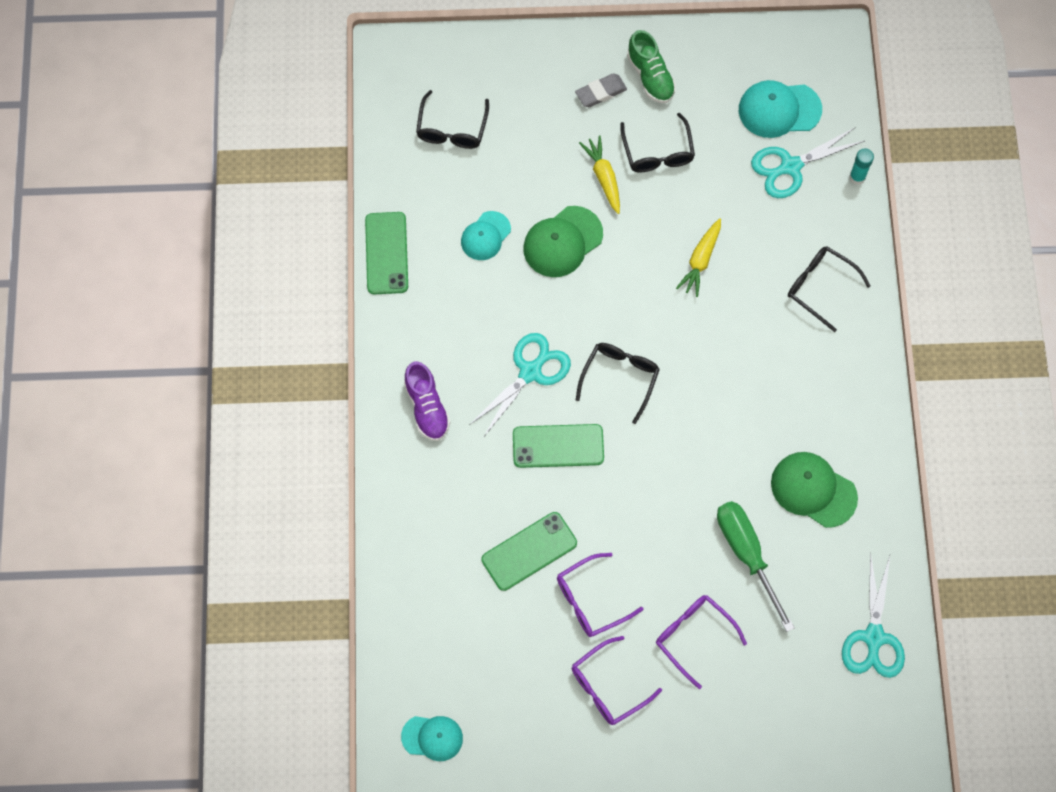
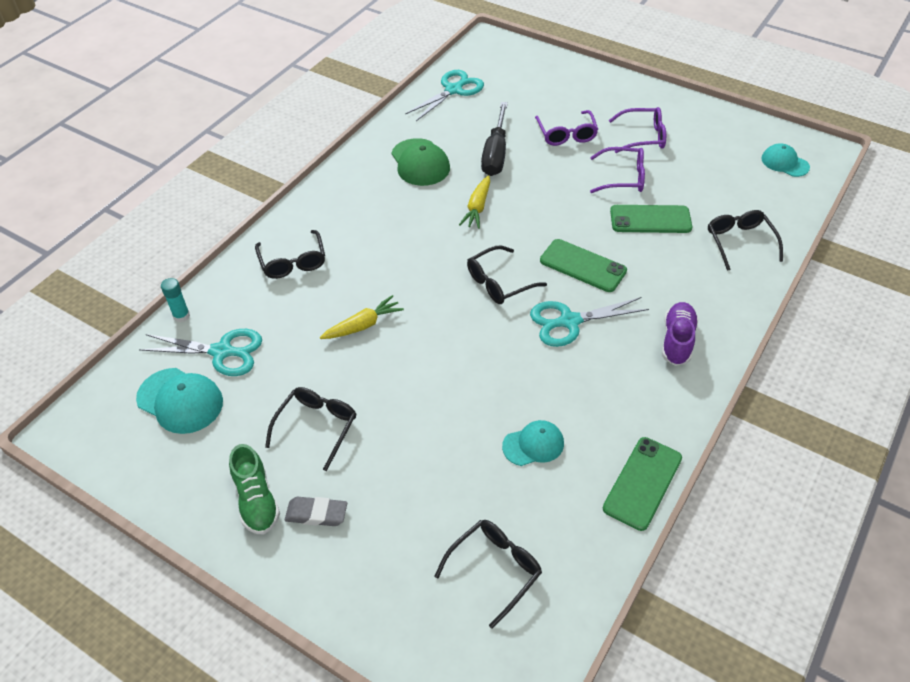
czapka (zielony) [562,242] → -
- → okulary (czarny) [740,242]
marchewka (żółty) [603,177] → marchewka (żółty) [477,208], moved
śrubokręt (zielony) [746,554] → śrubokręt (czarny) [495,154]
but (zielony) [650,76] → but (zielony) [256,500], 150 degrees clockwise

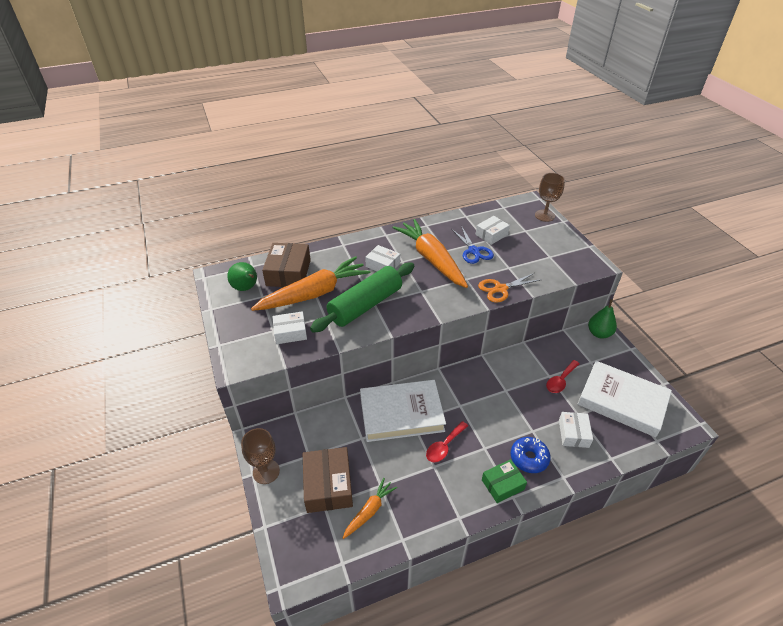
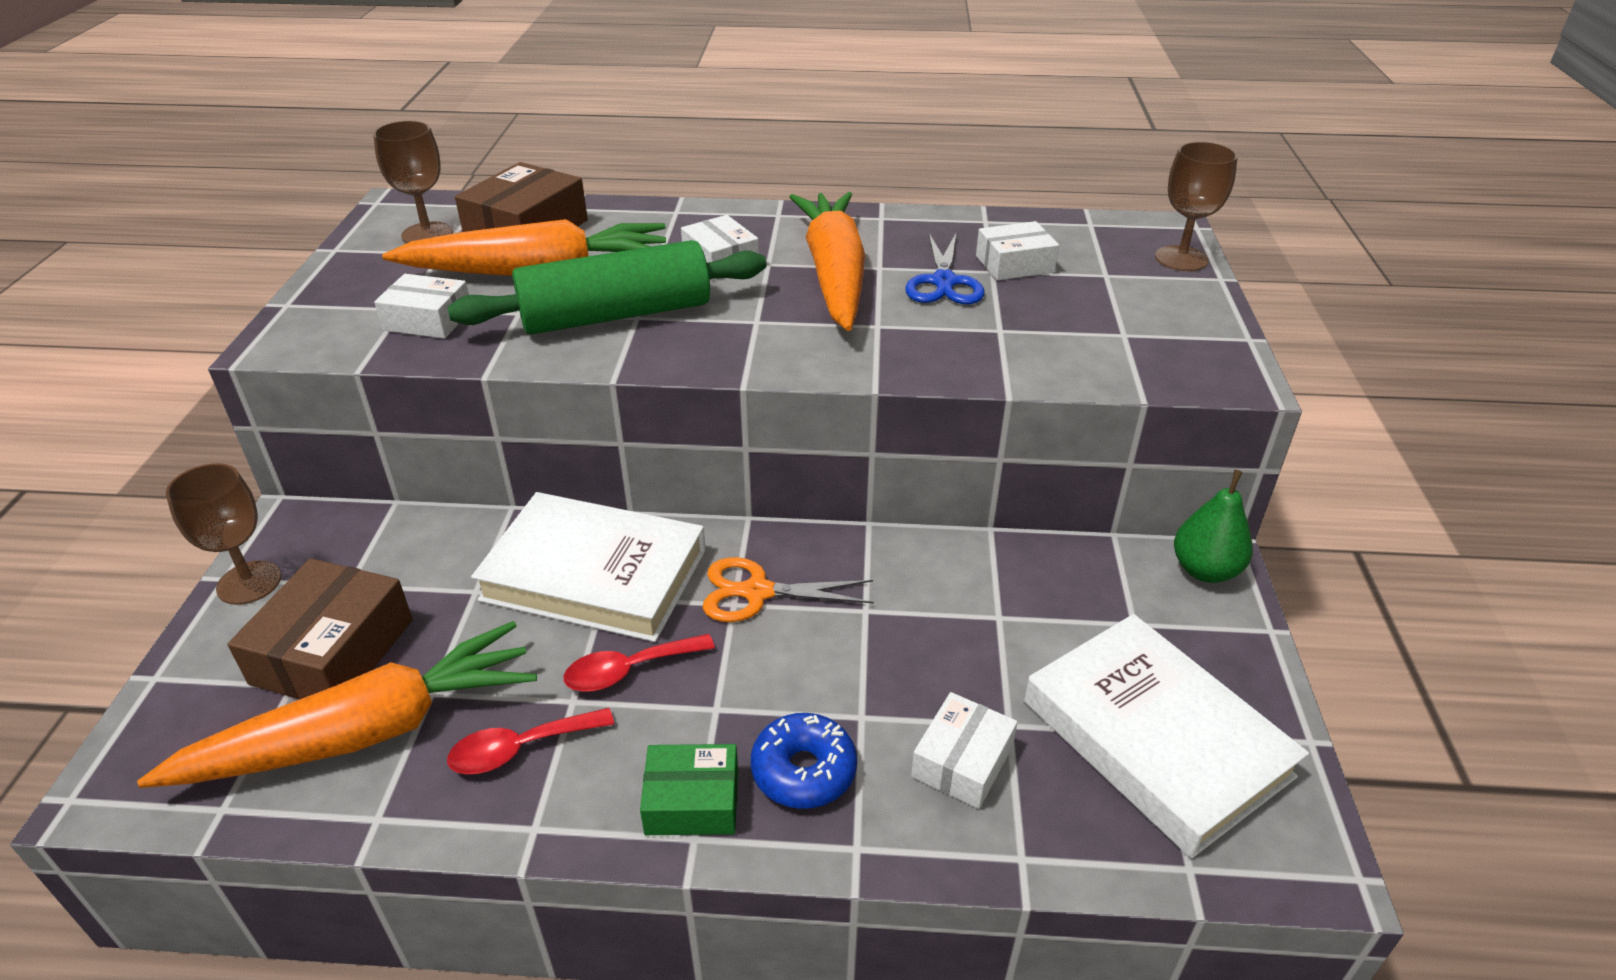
nożyczki (pomarańczowy) [500,289] → nożyczki (pomarańczowy) [757,592], moved
łyżka (czerwony) [560,380] → łyżka (czerwony) [520,748], moved
gruszka (zielony) [246,288] → kielich (brązowy) [427,234]
marchewka (pomarańczowy) [369,511] → marchewka (pomarańczowy) [364,732], x2.01

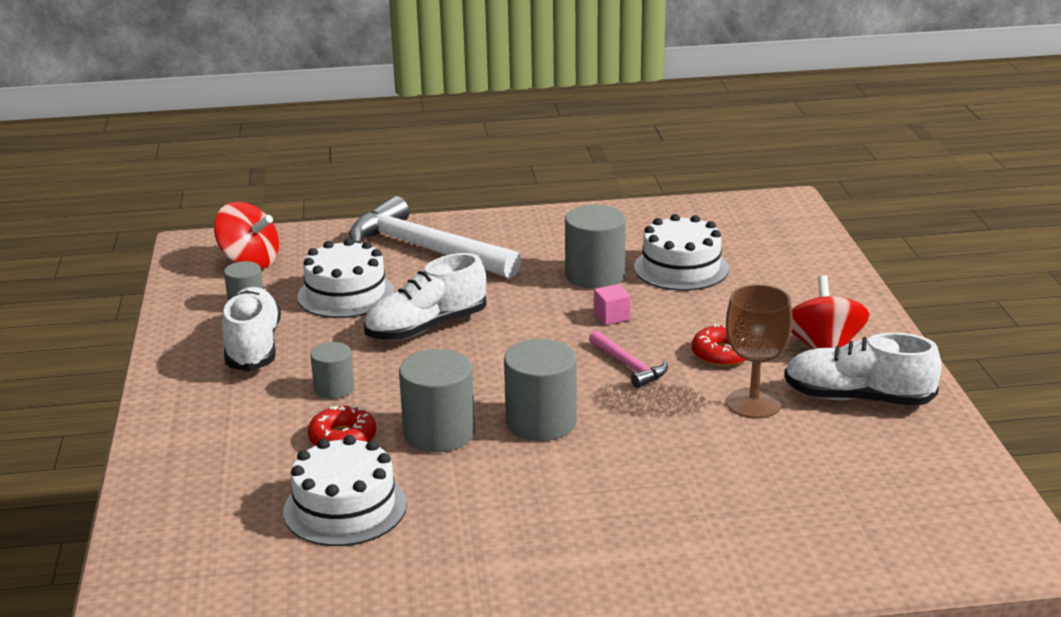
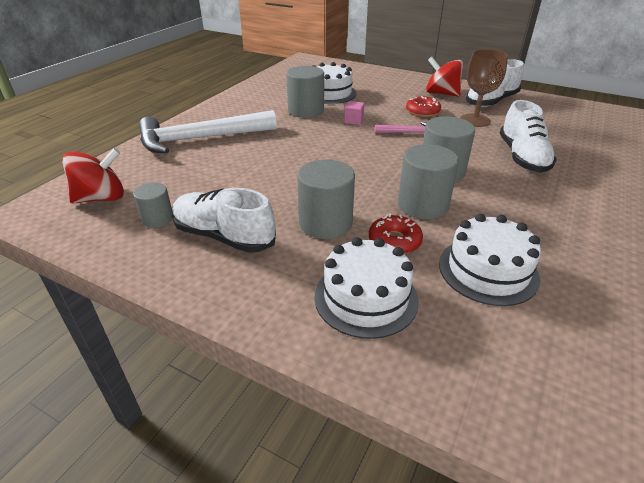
tort (biały) [346,294] → tort (biały) [366,298], moved
but (biały) [426,327] → but (biały) [522,157], moved
walec (szary) [334,388] → walec (szary) [325,223], x1.70

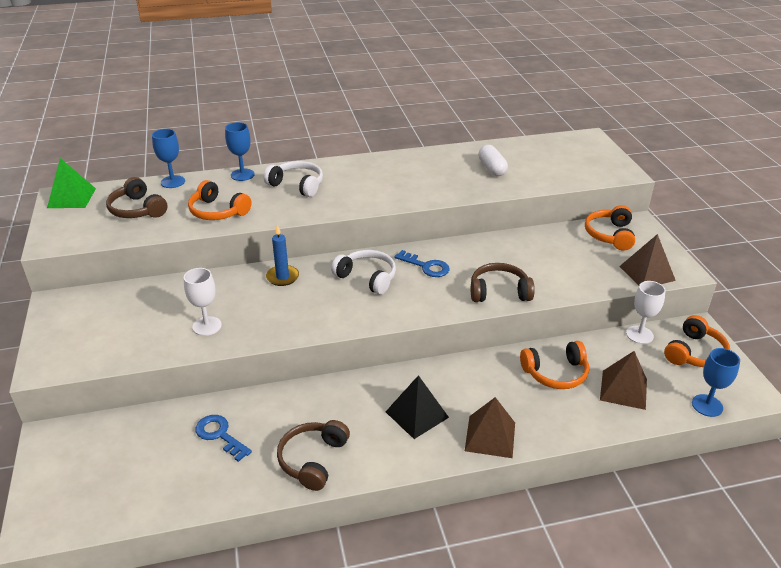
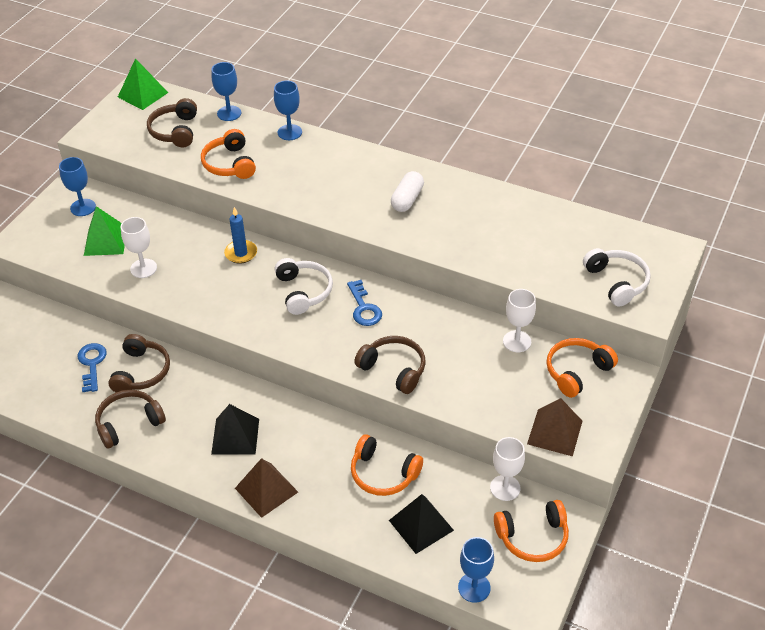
- → kielich (niebieski) [83,207]
- → piramida (zielony) [105,241]
- → słuchawki (brązowy) [141,372]
- → kielich (biały) [517,341]
słuchawki (biały) [297,185] → słuchawki (biały) [616,282], moved
kapsułka (biały) [492,168] → kapsułka (biały) [407,199], moved
piramida (brązowy) [623,389] → piramida (czarny) [421,525]

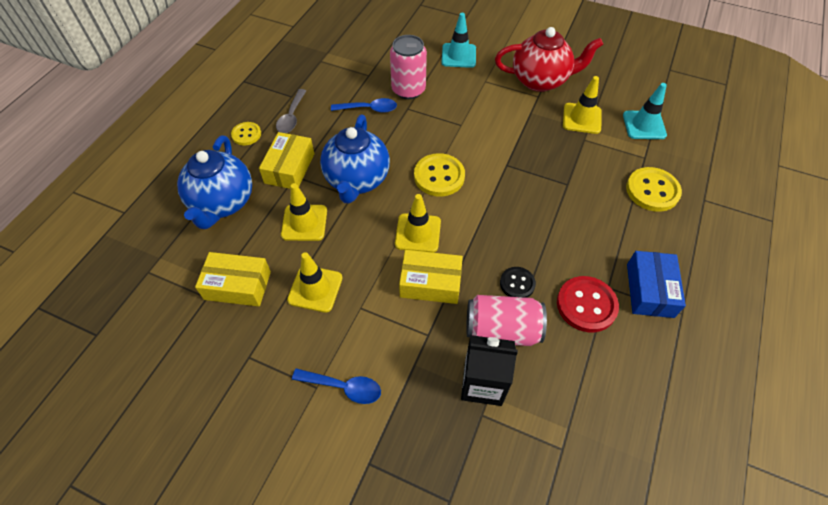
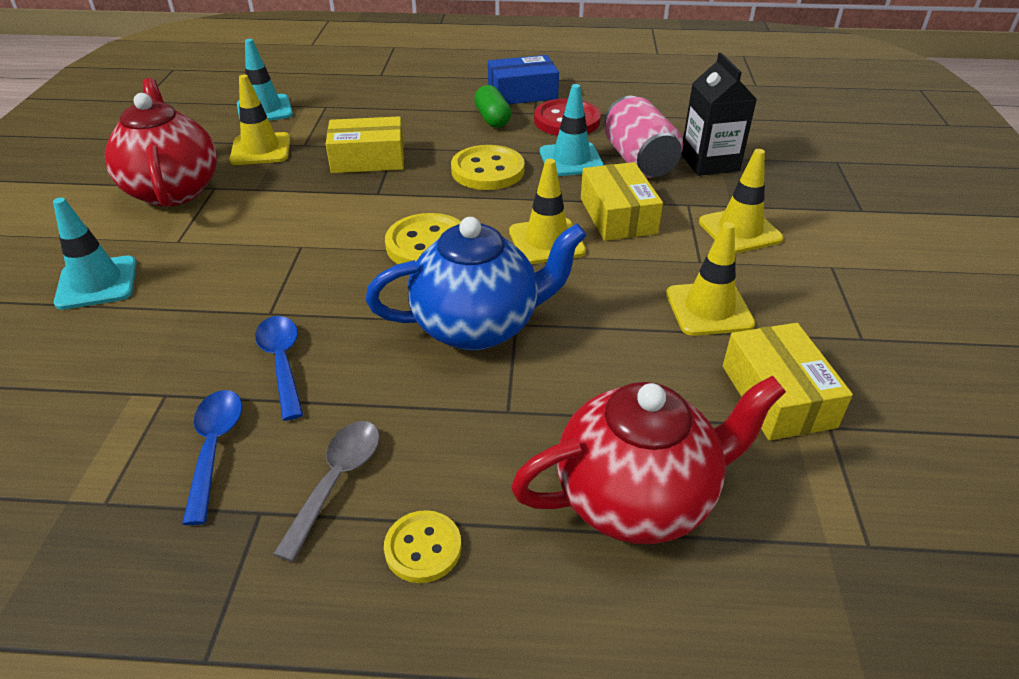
puszka (różowy) [408,90] → -
- → kapsułka (zielony) [492,119]
pudełko (żółty) [289,168] → pudełko (żółty) [368,159], moved
pachołek (żółty) [304,223] → pachołek (żółty) [740,231], moved
łyżka (niebieski) [343,387] → łyżka (niebieski) [214,448], moved
guzik (żółty) [652,191] → guzik (żółty) [487,170], moved
guzik (czarny) [517,283] → pachołek (turkusowy) [571,160]
imbryk (niebieski) [222,203] → imbryk (czerwony) [637,498]
łyżka (szary) [291,117] → łyżka (szary) [337,481], 60 degrees counterclockwise

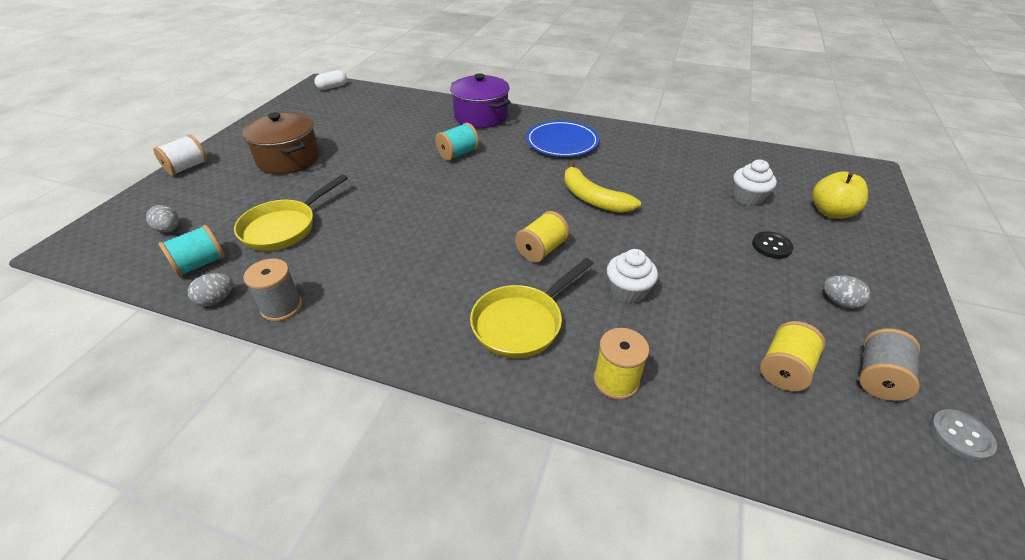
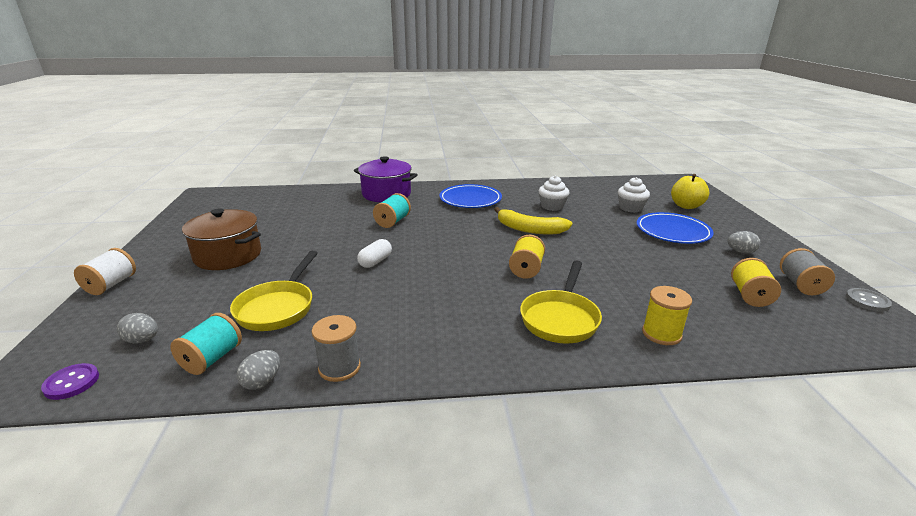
- → guzik (fioletowy) [71,383]
kapsułka (biały) [332,87] → kapsułka (biały) [375,261], moved
muffinka (biały) [628,291] → muffinka (biały) [552,206], moved
guzik (czarny) [771,246] → talerz (niebieski) [673,231]

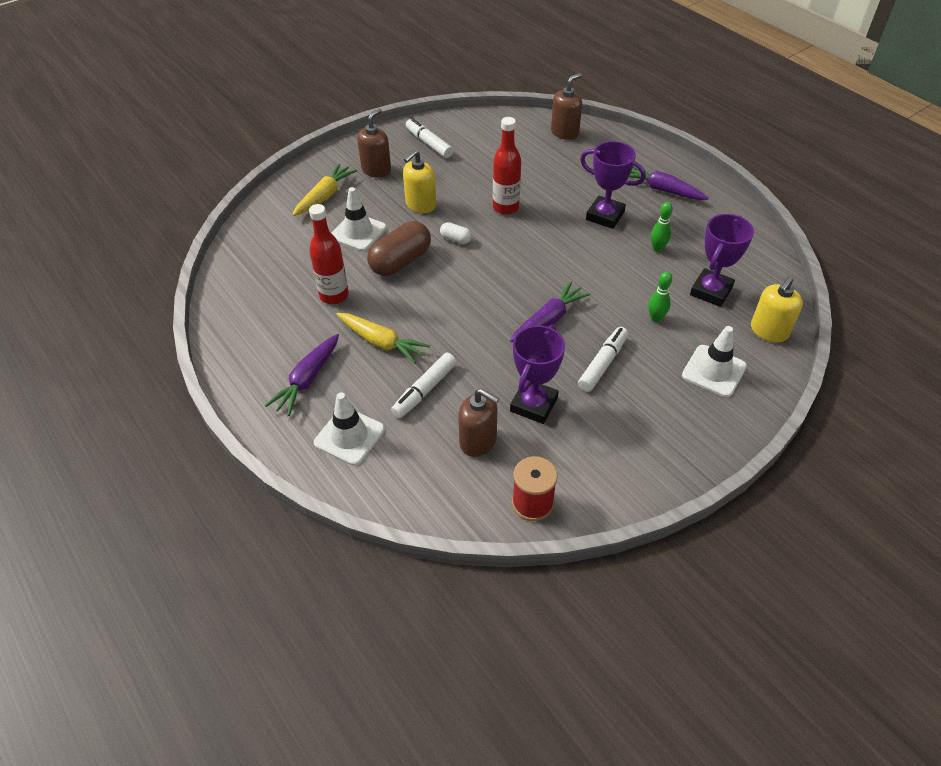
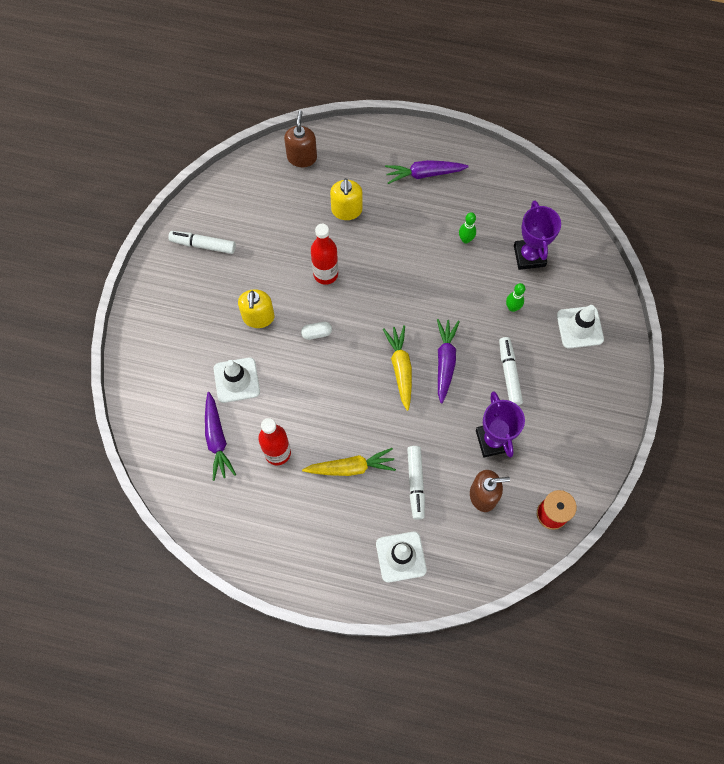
dozownik mydła (brązowy) [376,170] → -
kapsułka (brązowy) [400,261] → -
puchar (fioletowy) [605,216] → -
marchewka (fioletowy) [307,379] → marchewka (fioletowy) [217,439], moved
marchewka (żółty) [325,196] → marchewka (żółty) [400,368], moved
dozownik mydła (żółty) [769,331] → dozownik mydła (żółty) [346,210], moved

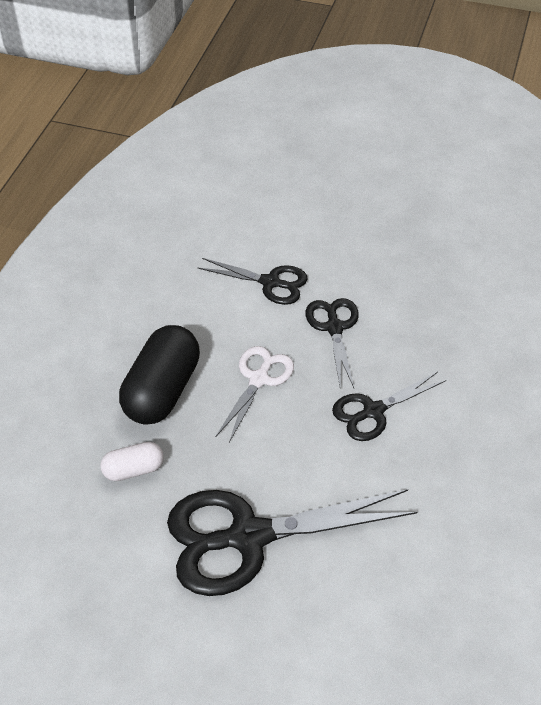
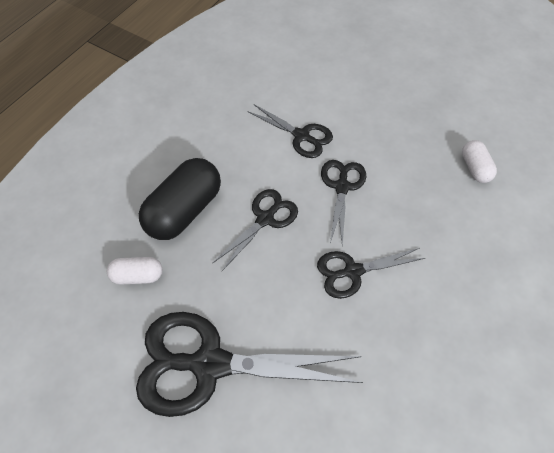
- → kapsułka (biały) [474,168]
nożyczki (biały) [259,379] → nożyczki (czarny) [265,219]

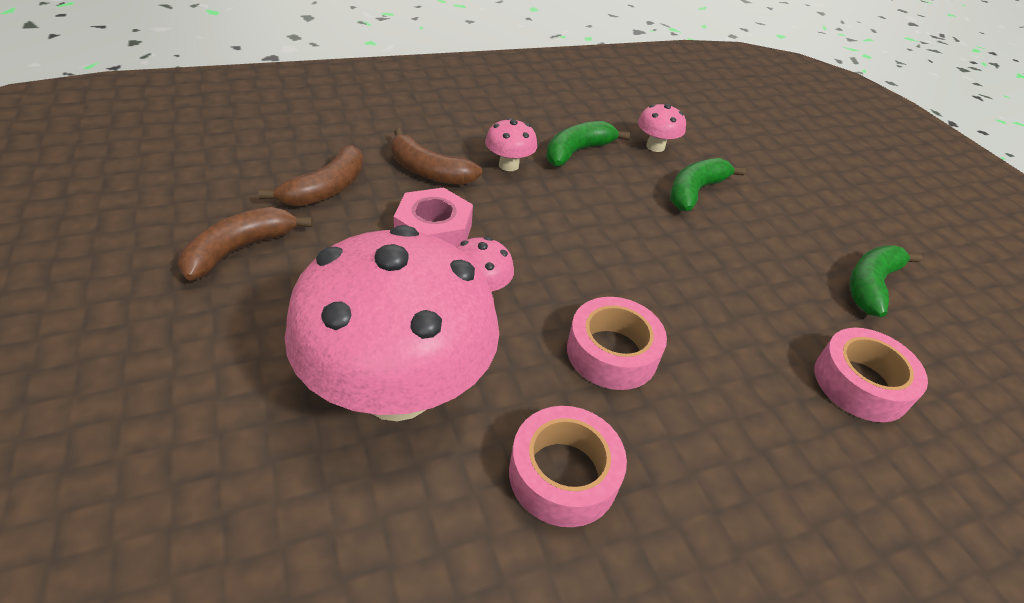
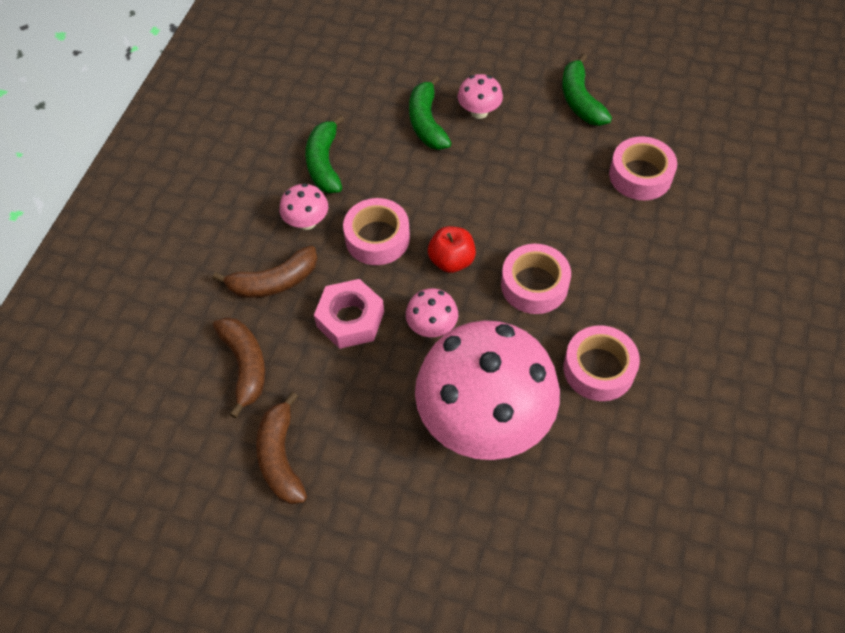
- → taśma klejąca (różowy) [377,238]
- → jabłko (czerwony) [451,261]
grzyb (różowy) [655,146] → grzyb (różowy) [479,112], moved

